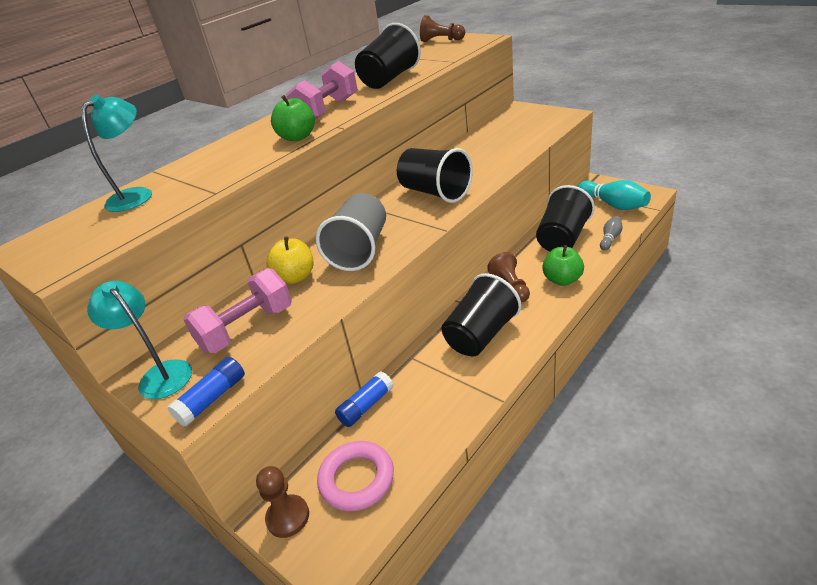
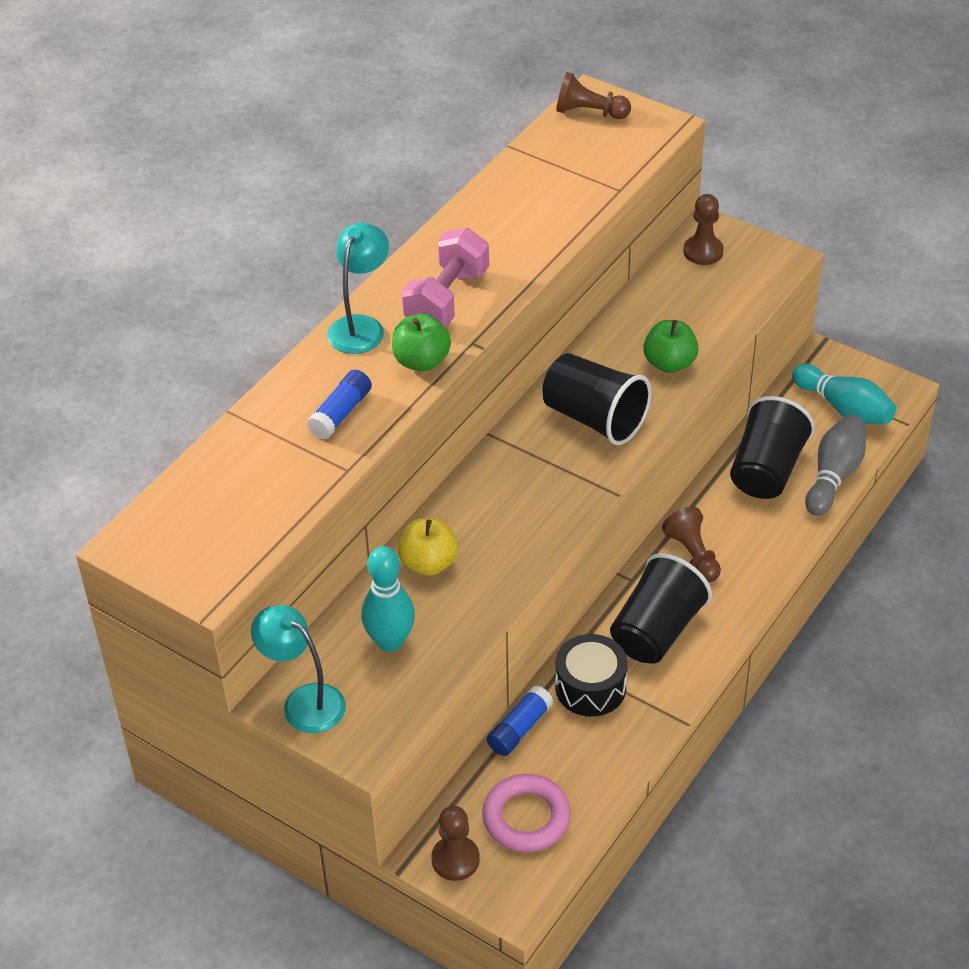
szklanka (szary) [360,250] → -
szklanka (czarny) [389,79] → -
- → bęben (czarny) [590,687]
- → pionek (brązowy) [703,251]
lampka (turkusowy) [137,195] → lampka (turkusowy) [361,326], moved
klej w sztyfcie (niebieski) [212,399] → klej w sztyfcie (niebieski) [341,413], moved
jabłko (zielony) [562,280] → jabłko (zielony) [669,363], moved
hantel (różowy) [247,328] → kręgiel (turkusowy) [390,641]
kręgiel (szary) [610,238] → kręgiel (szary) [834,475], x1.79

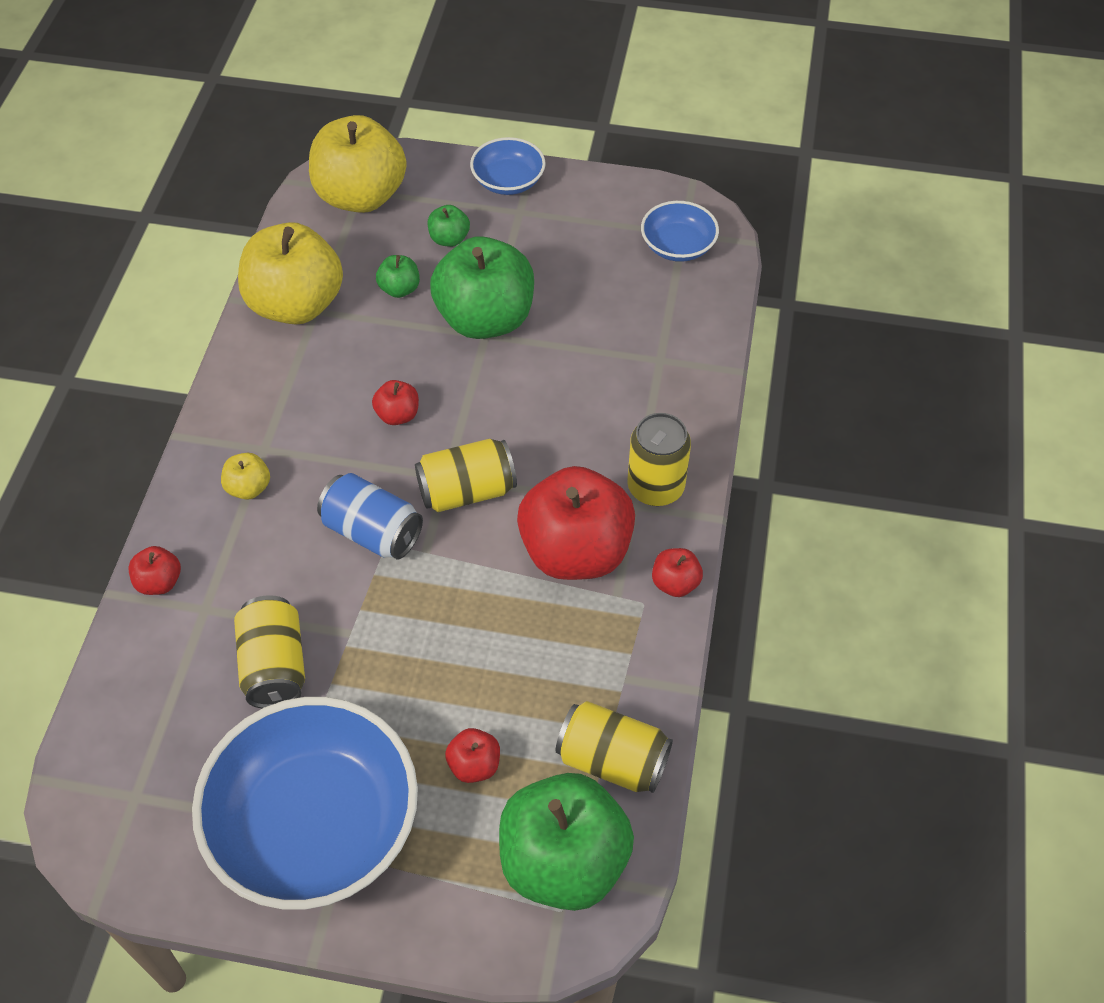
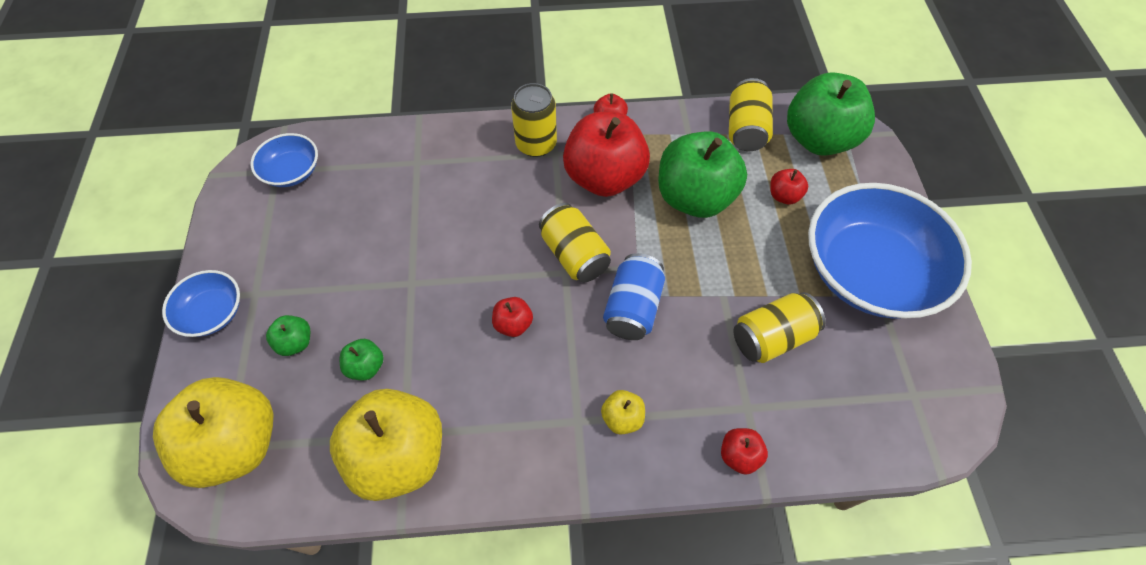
jabłko (zielony) [485,319] → jabłko (zielony) [694,197], moved

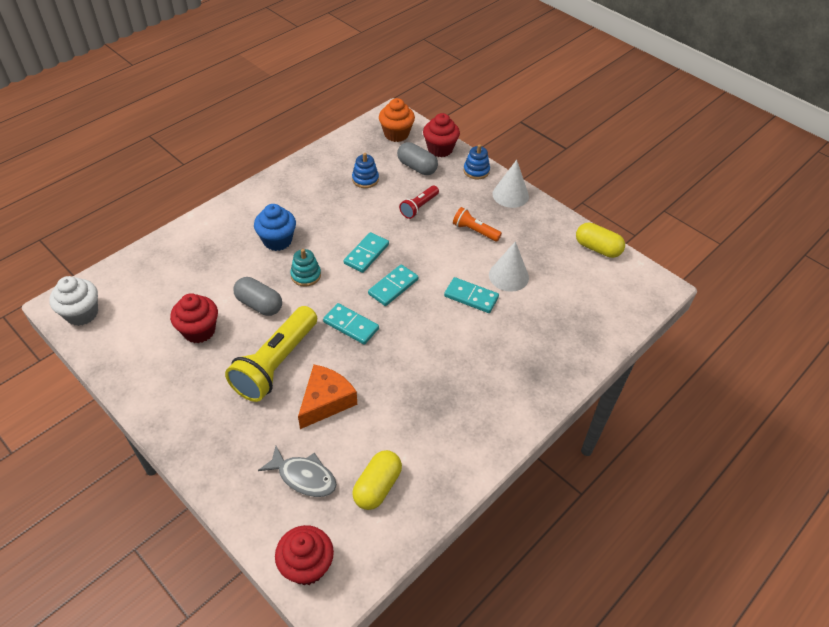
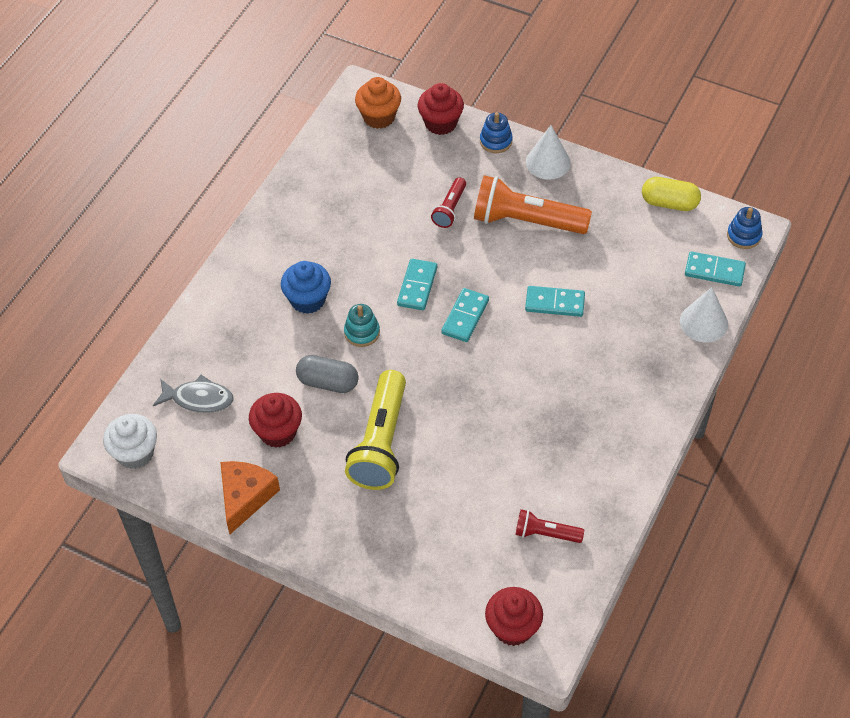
kapsułka (szary) [417,167] → -
ryba (szary) [304,477] → ryba (szary) [199,399], moved
ser (pomarańczowy) [326,401] → ser (pomarańczowy) [245,497], moved
kostka domina (turkusowy) [351,325] → kostka domina (turkusowy) [714,271], moved
zabawka nakładanka (niebieski) [365,179] → zabawka nakładanka (niebieski) [744,235], moved
stożek (biały) [508,276] → stożek (biały) [703,322], moved
kapsułka (żółty) [377,486] → latarka (czerwony) [545,534]
latarka (pomarańczowy) [474,231] → latarka (pomarańczowy) [526,221], x1.95

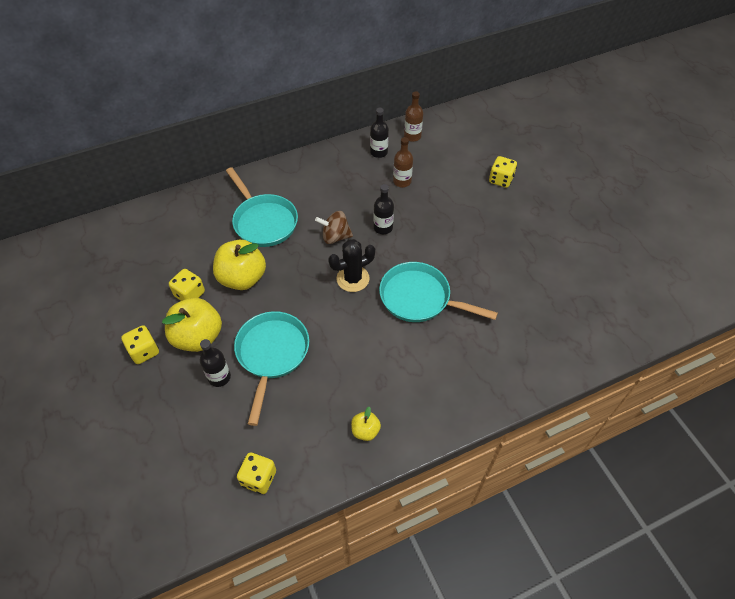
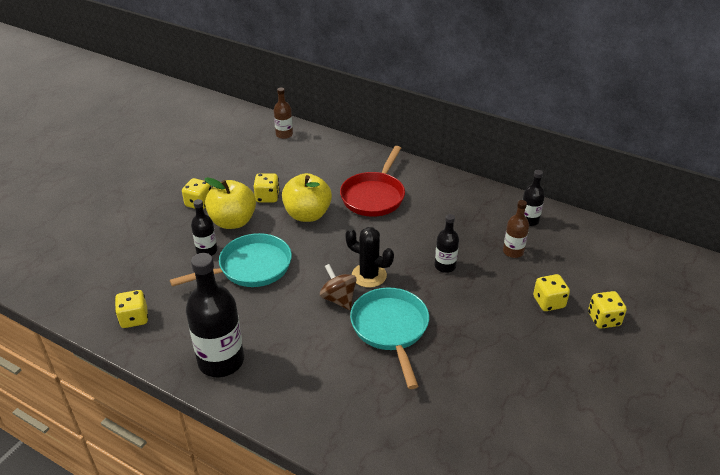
- → kostka do gry (żółty) [548,302]
bączek (brązowy) [335,237] → bączek (brązowy) [338,299], moved
butelka (brązowy) [412,136] → butelka (brązowy) [284,134], moved
jabłko (żółty) [365,431] → butelka (czarny) [221,361]
patelnia (turkusowy) [263,221] → patelnia (czerwony) [374,196]

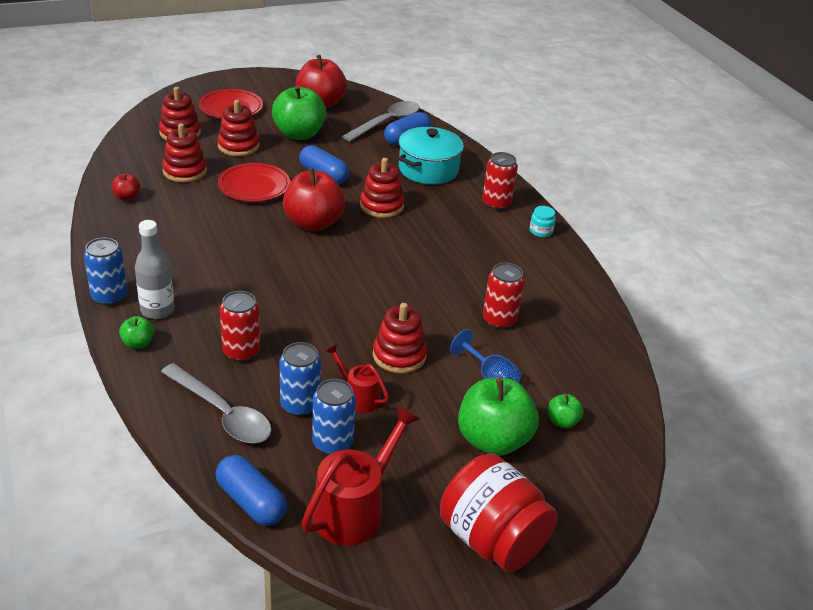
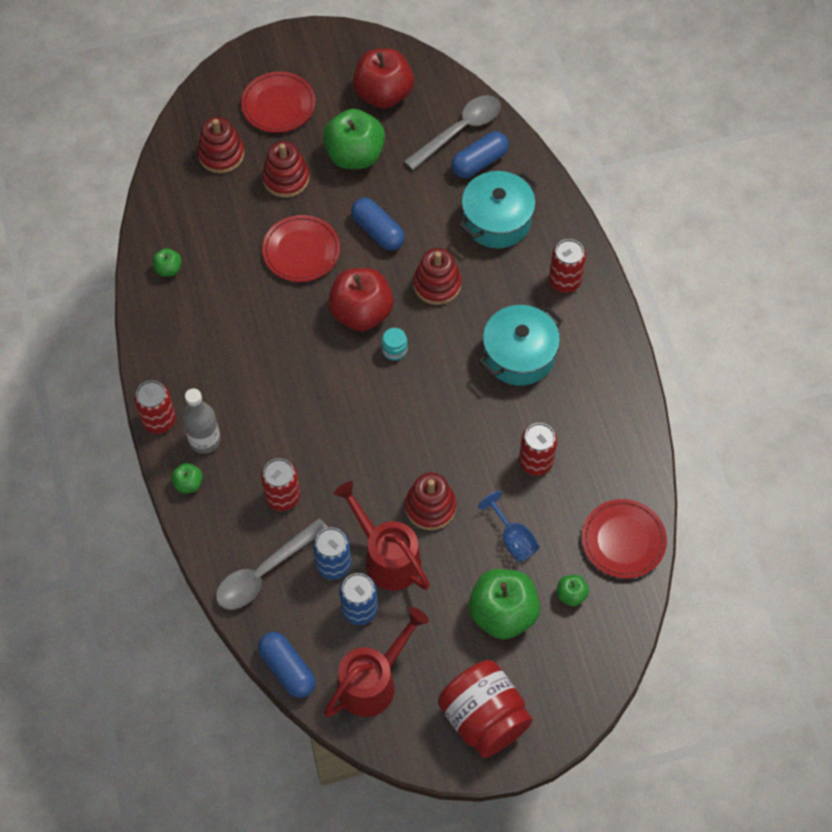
zabawka nakładanka (czerwony) [185,171] → -
- → garnek (turkusowy) [519,355]
- → talerz (czerwony) [623,540]
słoik (turkusowy) [540,231] → słoik (turkusowy) [394,350], moved
puszka (niebieski) [109,296] → puszka (czerwony) [159,420]
jabłko (czerwony) [127,197] → jabłko (zielony) [168,269]
łyżka (szary) [222,413] → łyżka (szary) [264,572], 90 degrees clockwise
konewka (czerwony) [357,396] → konewka (czerwony) [386,556], x1.73

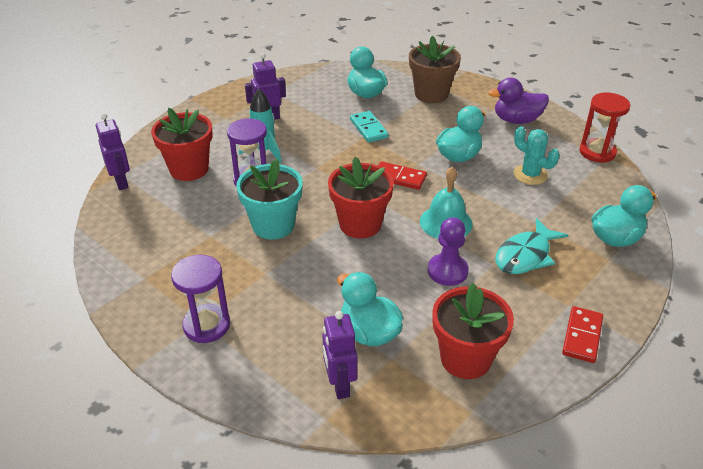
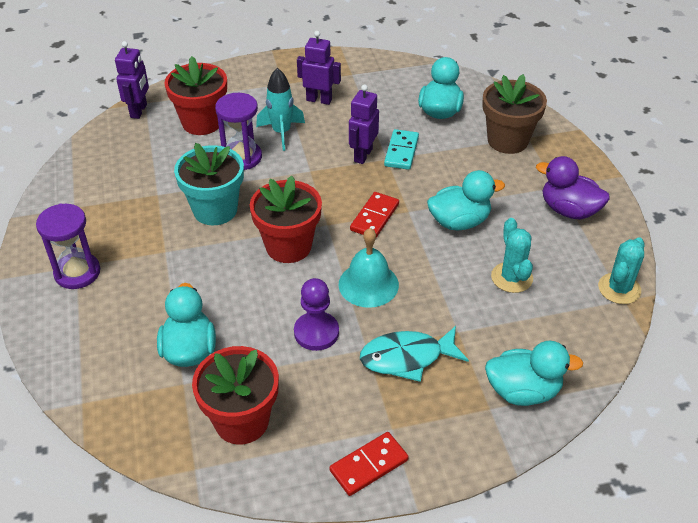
robot (fioletowy) [339,385] → robot (fioletowy) [362,155], moved
klepsydra (czerwony) [597,152] → kaktus (turkusowy) [619,289]
kostka domina (czerwony) [399,178] → kostka domina (czerwony) [374,217], 60 degrees clockwise

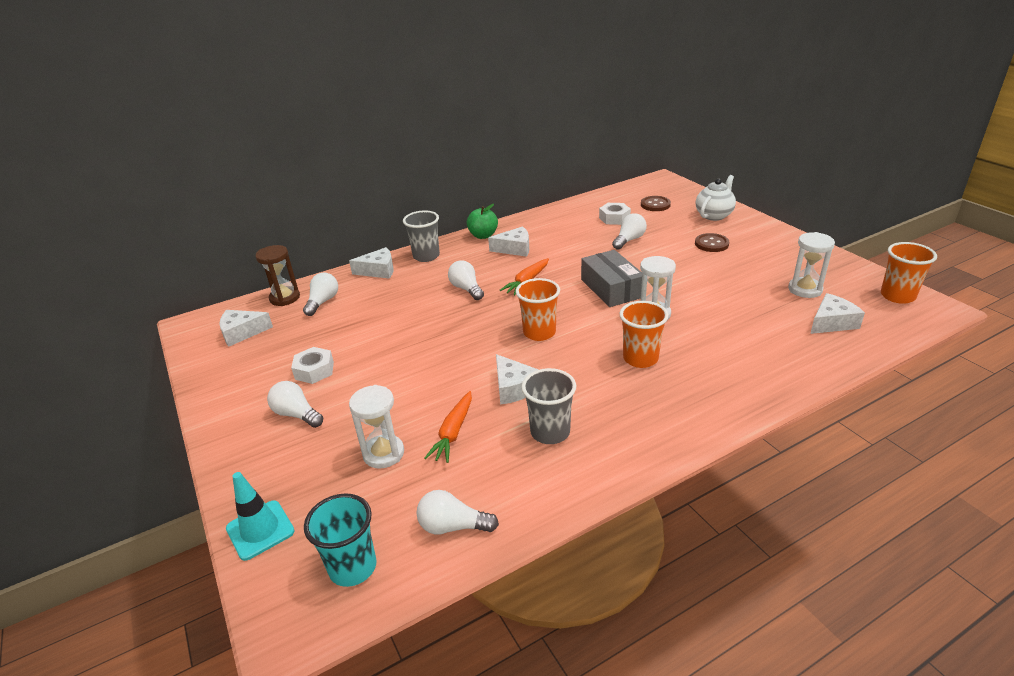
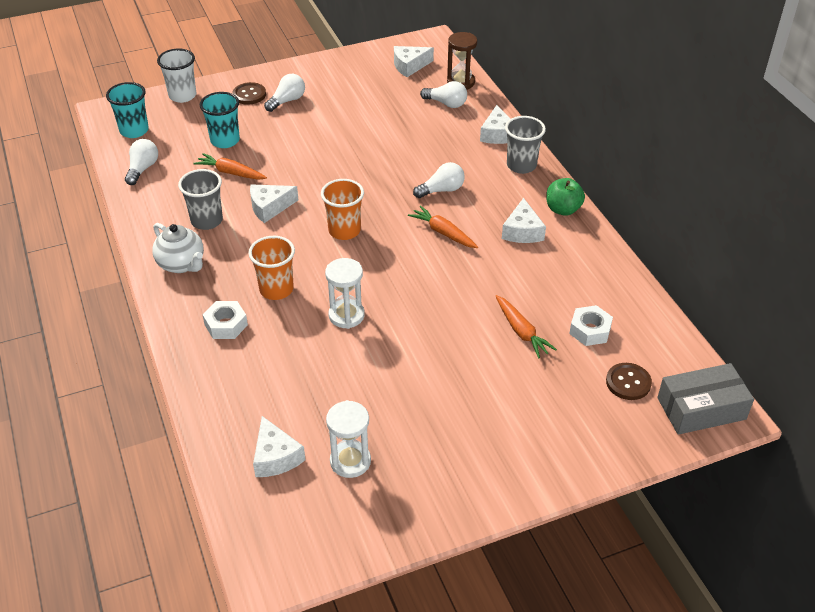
szklanka (pomarańczowy) [897,296] → -
nakrętka (biały) [314,370] → nakrętka (biały) [226,325], moved
pudełko (szary) [611,288] → pudełko (szary) [701,408], moved
guzik (brązowy) [711,244] → guzik (brązowy) [249,95], moved
imbryk (biały) [714,215] → imbryk (biały) [182,264], moved
pachołek (turkusowy) [260,530] → szklanka (biały) [182,96]
klepsydra (biały) [383,453] → szklanka (turkusowy) [225,140]
żarówka (biały) [629,240] → marchewka (pomarańczowy) [521,331]
ser (biały) [242,333] → ser (biały) [409,66], 105 degrees counterclockwise

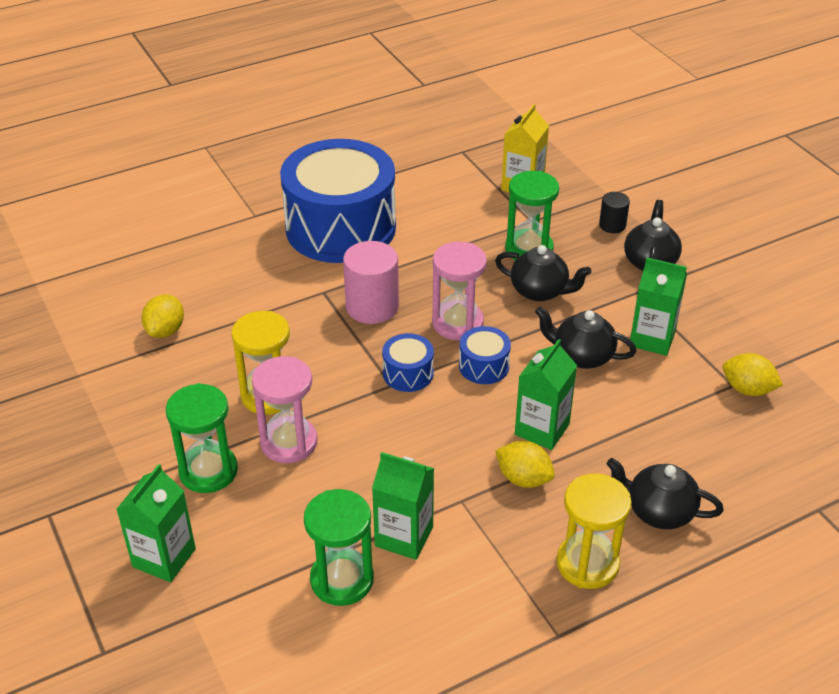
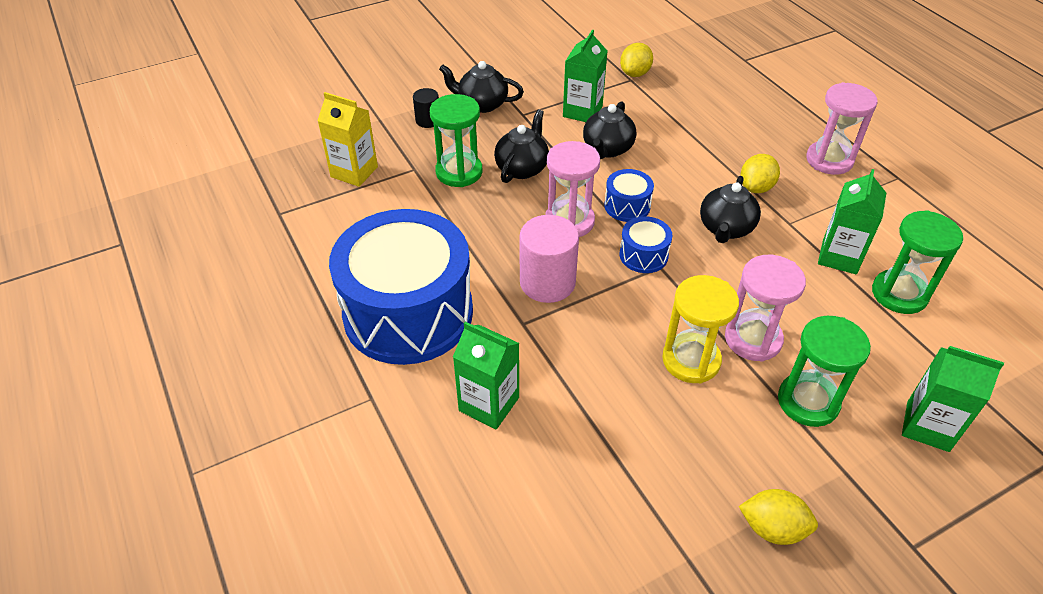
cytryna (żółty) [165,330] → cytryna (żółty) [772,528], moved
karton mleka (zielony) [542,429] → karton mleka (zielony) [489,404], moved
imbryk (czarny) [658,511] → imbryk (czarny) [725,229], moved
klepsydra (żółty) [587,563] → klepsydra (różowy) [829,160]

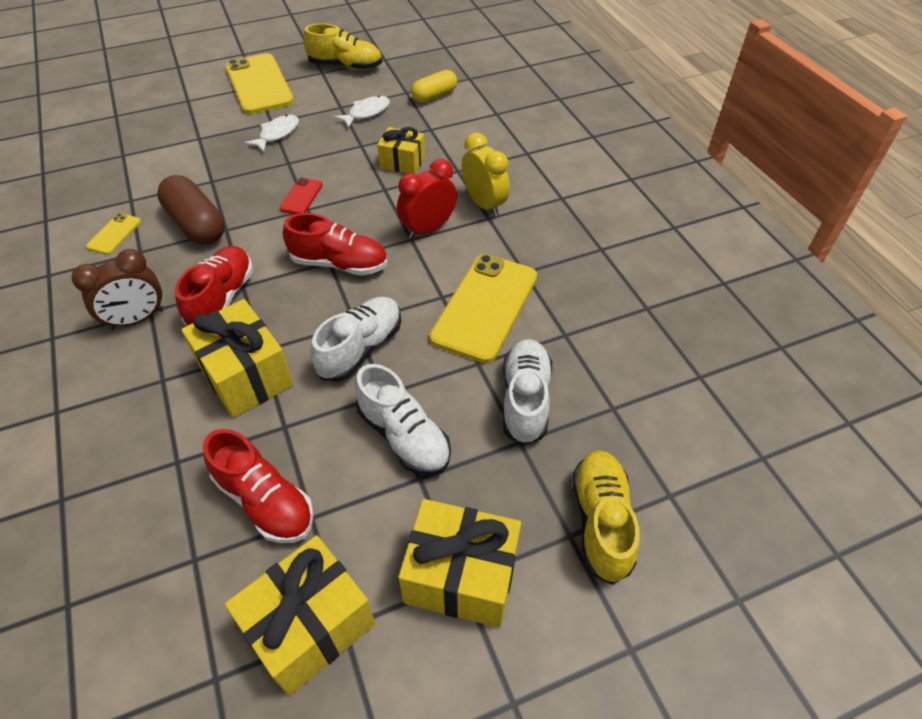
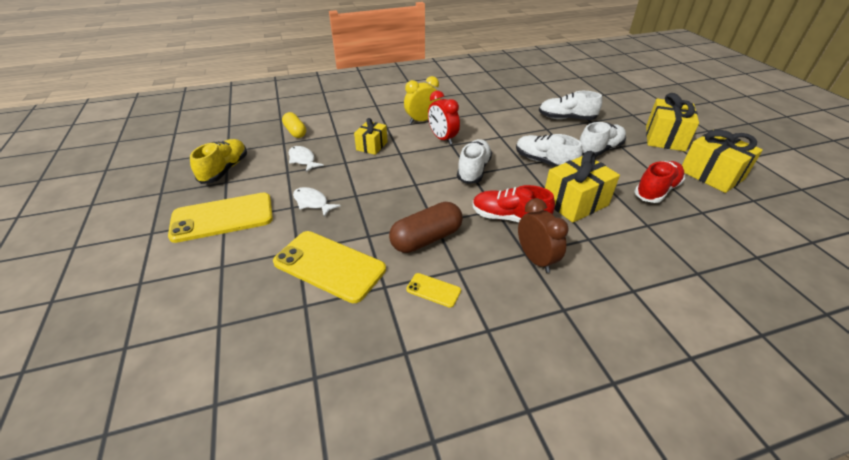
telefon (czerwony) [301,197] → -
but (żółty) [601,521] → -
telefon (żółty) [485,307] → telefon (żółty) [329,266], moved
but (czerwony) [339,264] → but (biały) [473,170]

